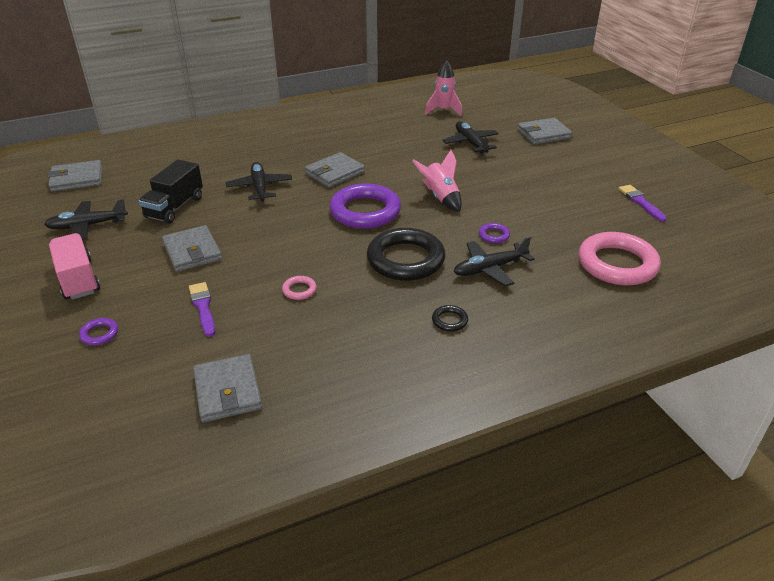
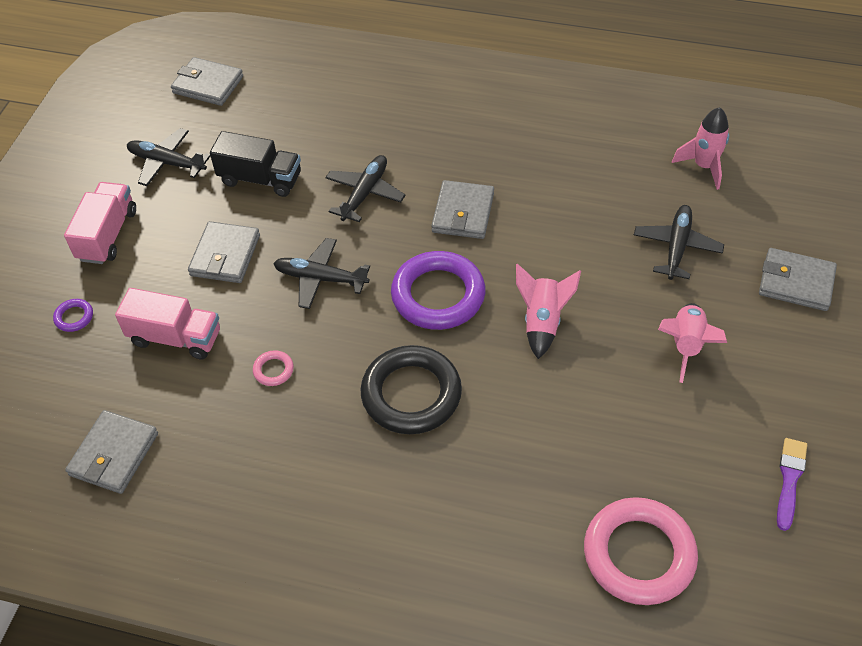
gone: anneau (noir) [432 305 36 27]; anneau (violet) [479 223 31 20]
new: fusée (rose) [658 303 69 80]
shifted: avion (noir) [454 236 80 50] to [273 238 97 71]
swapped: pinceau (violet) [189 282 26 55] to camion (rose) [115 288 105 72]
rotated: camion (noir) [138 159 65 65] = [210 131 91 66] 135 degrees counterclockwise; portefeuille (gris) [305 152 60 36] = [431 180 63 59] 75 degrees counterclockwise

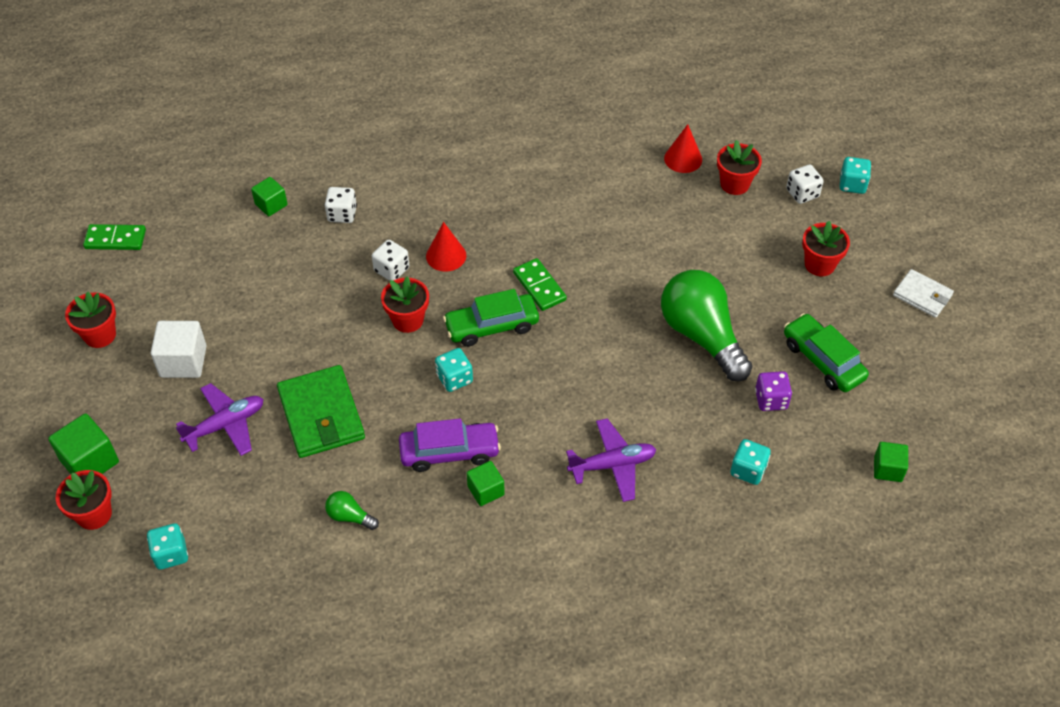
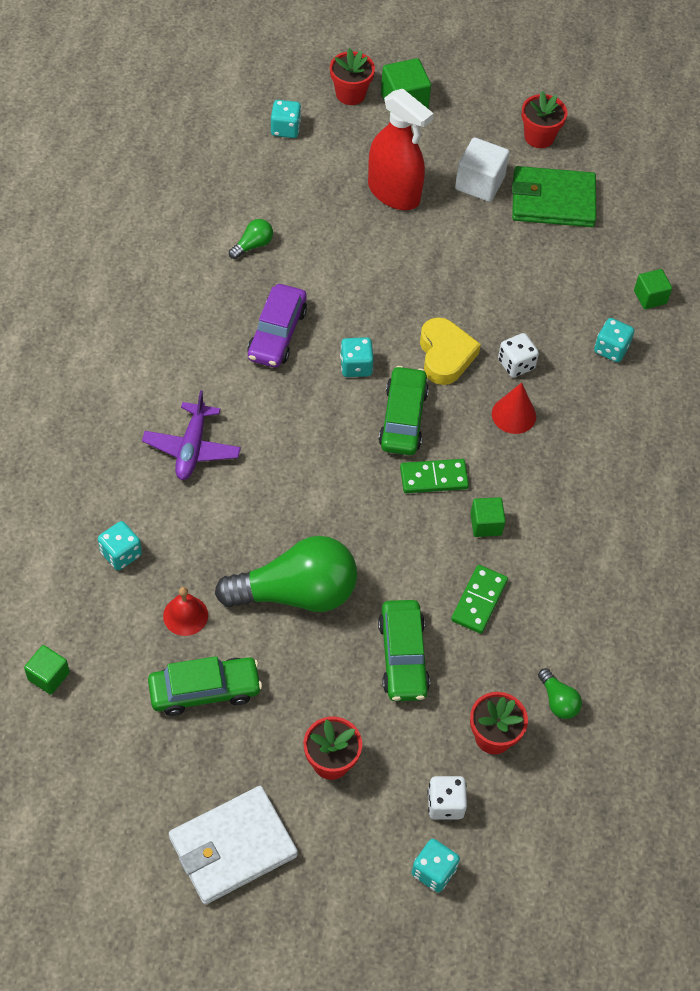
new: voiture (vert) [378 600 52 101]
shifted: domino (vert) [83 224 63 26] to [451 565 57 69]; cube (vert) [467 461 38 45] to [470 497 36 40]; portefeuille (vert) [277 365 88 93] to [512 166 84 61]
swapped: dé (violet) [755 371 37 40] to cloche (rouge) [163 587 45 49]; avion (violet) [176 383 87 73] to vaporisateur (rouge) [368 89 66 121]; pot de fleurs (rouge) [381 276 48 57] to cœur (jaune) [420 317 61 68]; cône (rouge) [664 124 38 49] to ampoule (vert) [538 668 44 51]
repainted: dé (blanc) [324 187 33 36] to dé (turquoise) [594 318 40 44]
scaled: portefeuille (blanc) [893 269 61 49] = [169 786 129 119] x1.71

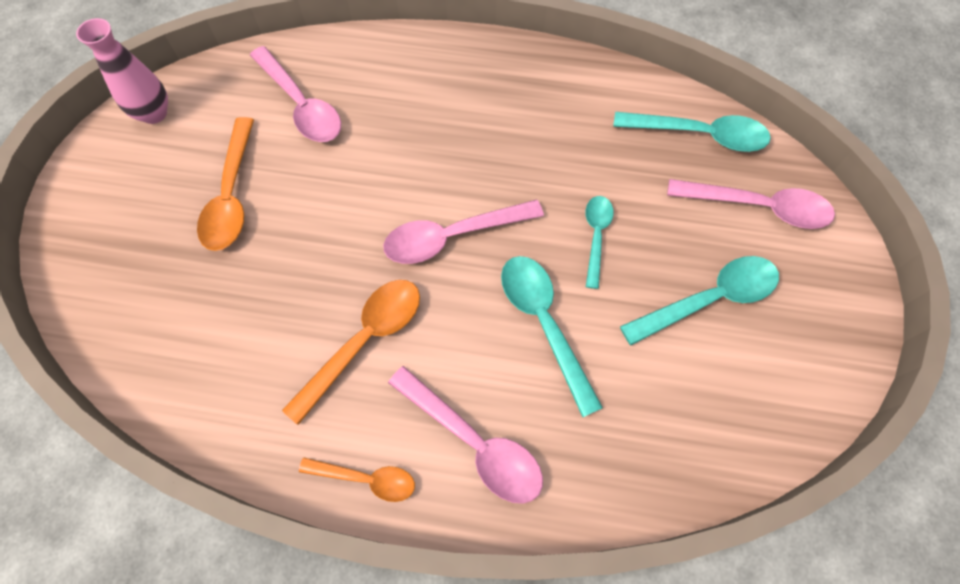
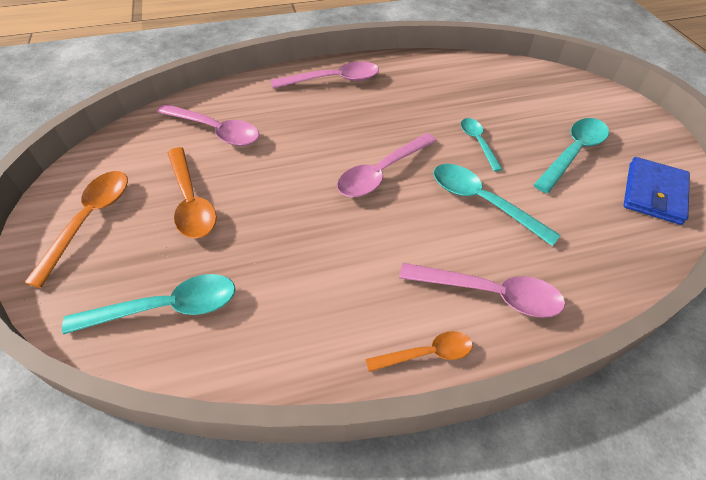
gone: vase (rose) [76 18 92 106]
new: portefeuille (bleu) [623 157 67 68]
shifted: cuillère (orange) [282 280 138 145] to [24 171 104 117]; cuillère (turquoise) [613 112 158 40] to [62 274 173 60]; cuillère (rose) [667 179 168 50] to [271 61 108 27]

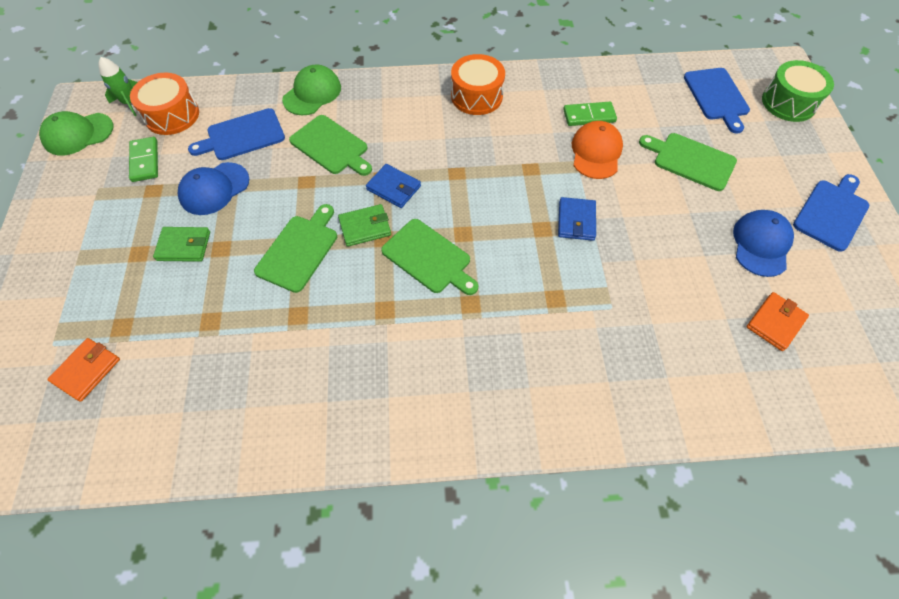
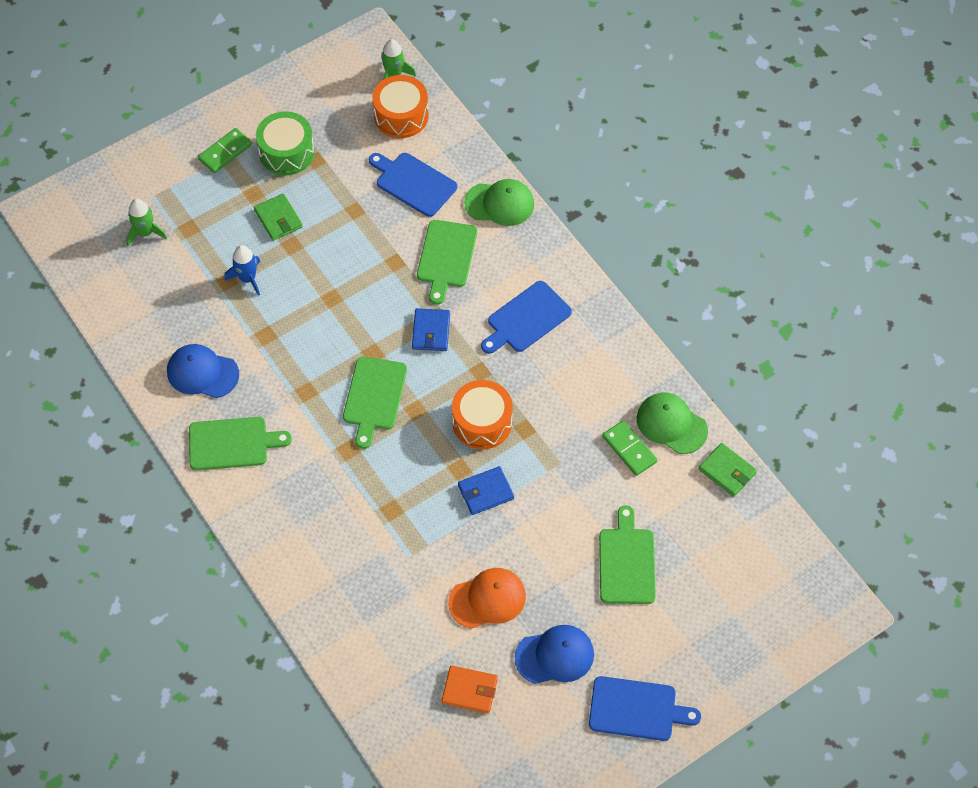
new: fusée (bleu) [225 245 35 51]
shifted: casquette (bleu) [178 162 71 53] to [167 344 72 54]; planche à découper (vert) [254 204 83 89] to [189 417 103 53]; domino (vert) [129 137 29 45] to [198 128 54 45]; tambour (vert) [762 60 72 62] to [256 111 59 64]; casquette (orange) [572 121 51 58] to [448 568 78 61]; tambour (orange) [451 54 54 61] to [452 380 61 69]; planche à découper (bleu) [684 68 66 65] to [481 281 91 73]; casquette (vert) [39 111 74 44] to [637 393 71 61]; portefeuille (vert) [338 204 53 43] to [699 443 58 54]
swapped: portefeuille (orange) [47 338 73 64] to fusée (vert) [126 199 41 47]

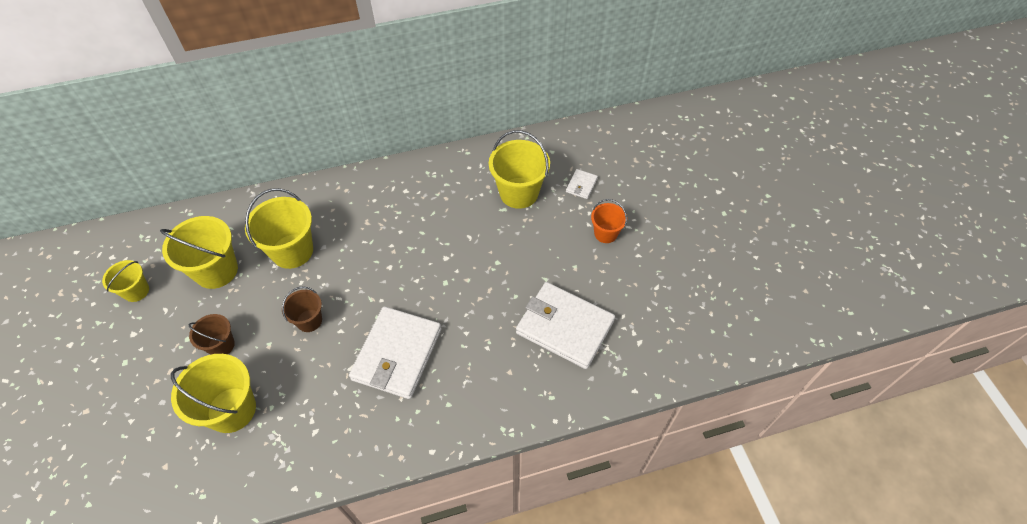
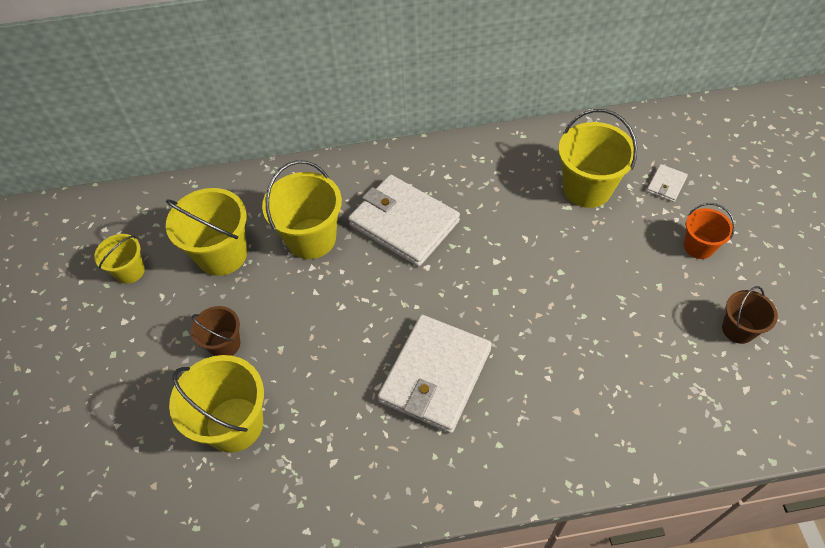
shifted: portefeuille (blanc) [516 282 99 87] to [348 175 112 92]; seau (marron) [282 286 40 46] to [722 286 56 58]

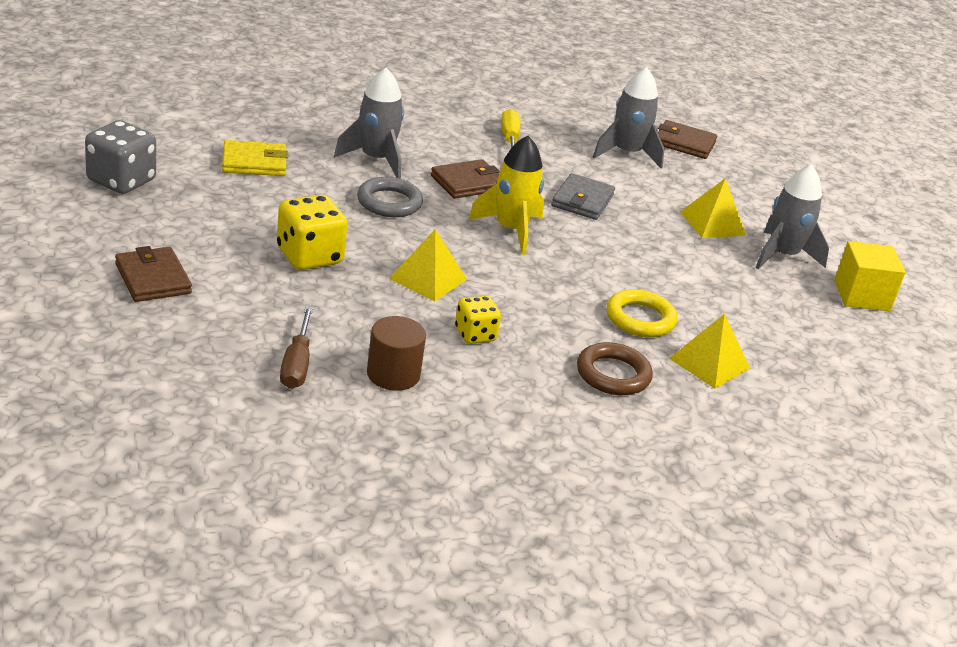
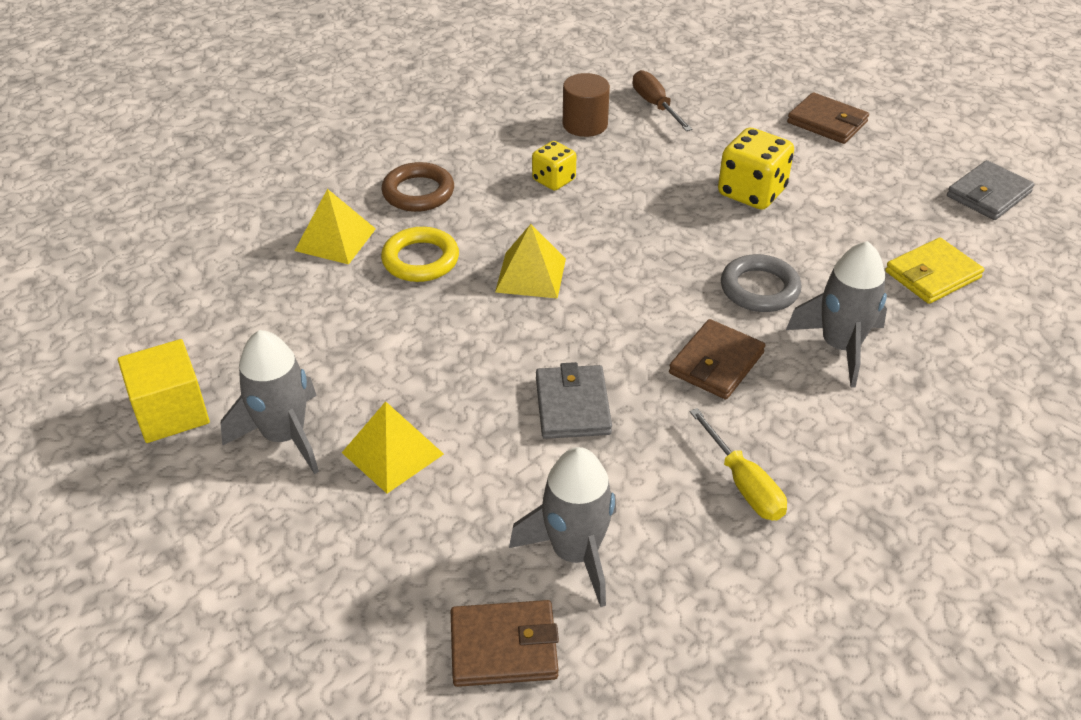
gone: fusée (jaune) [468 136 76 119]
shifted: pyramide (jaune) [389 229 78 73] to [495 224 71 75]
swapped: dé (gris) [85 120 71 74] to portefeuille (gris) [947 160 88 60]

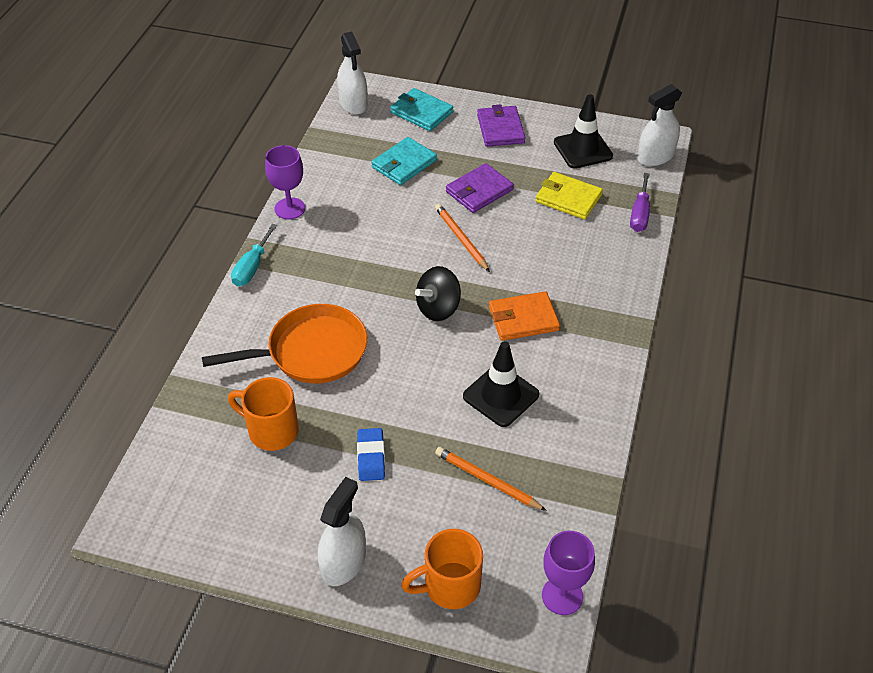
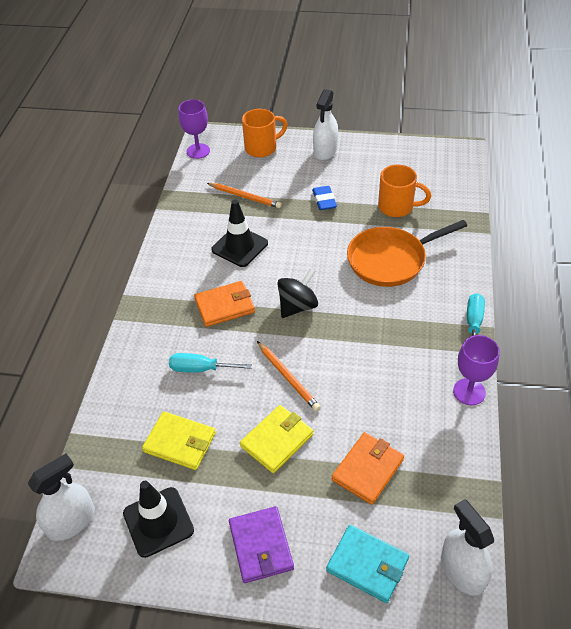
gone: tournevis (violet) [630 173 20 59]
new: tournevis (turquoise) [169 353 83 20]
repainted: portefeuille (violet) [446 163 68 50] to portefeuille (jaune) [240 405 73 68]; portefeuille (turquoise) [371 137 66 48] to portefeuille (orange) [332 432 72 73]

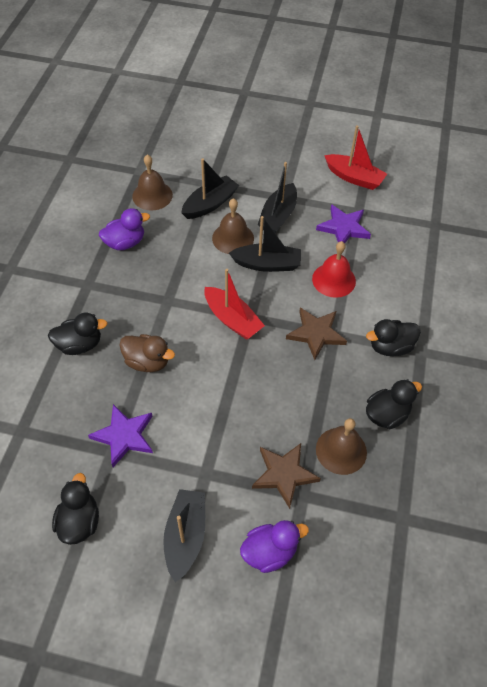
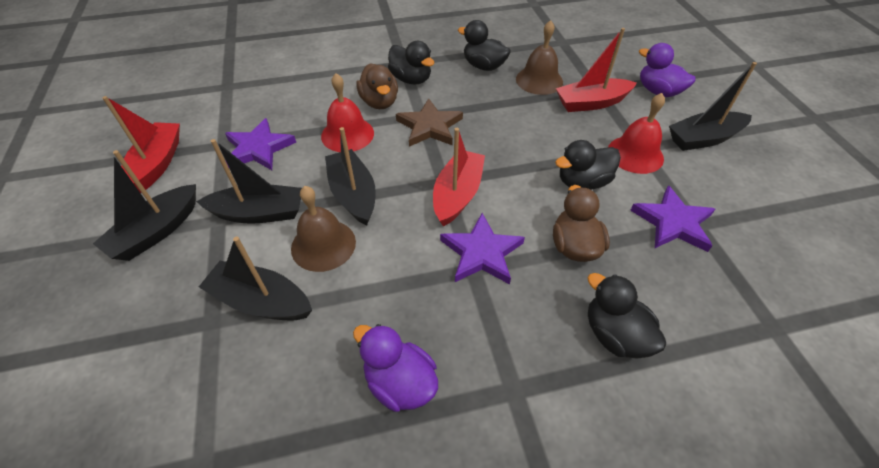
gone: cloche (marron) [132 155 41 55]
new: bateau (noir) [93 150 103 111]; canard (marron) [356 63 42 46]; étoile (violet) [440 213 85 72]; cloche (rouge) [608 93 57 81]
shifted: canard (noir) [52 473 47 72] to [555 140 66 50]
swapped: étoile (marron) [252 443 69 66] to bateau (rouge) [556 28 81 84]

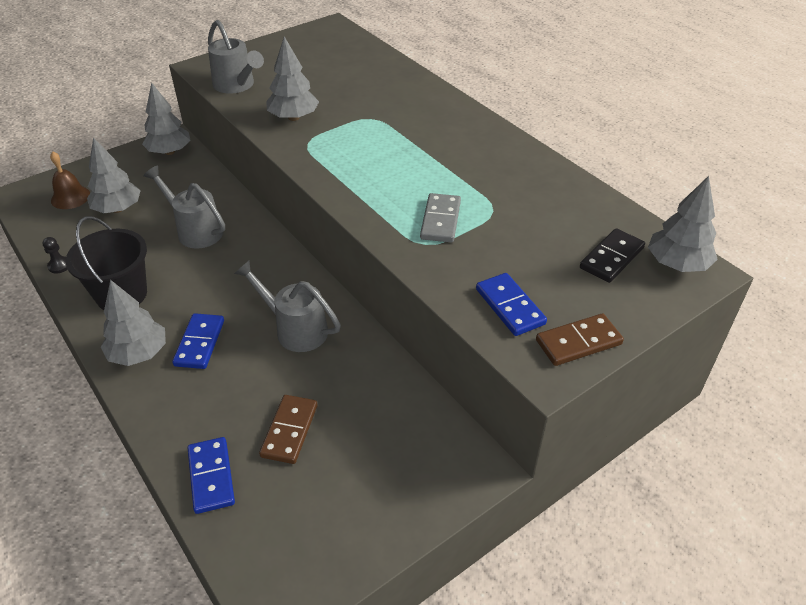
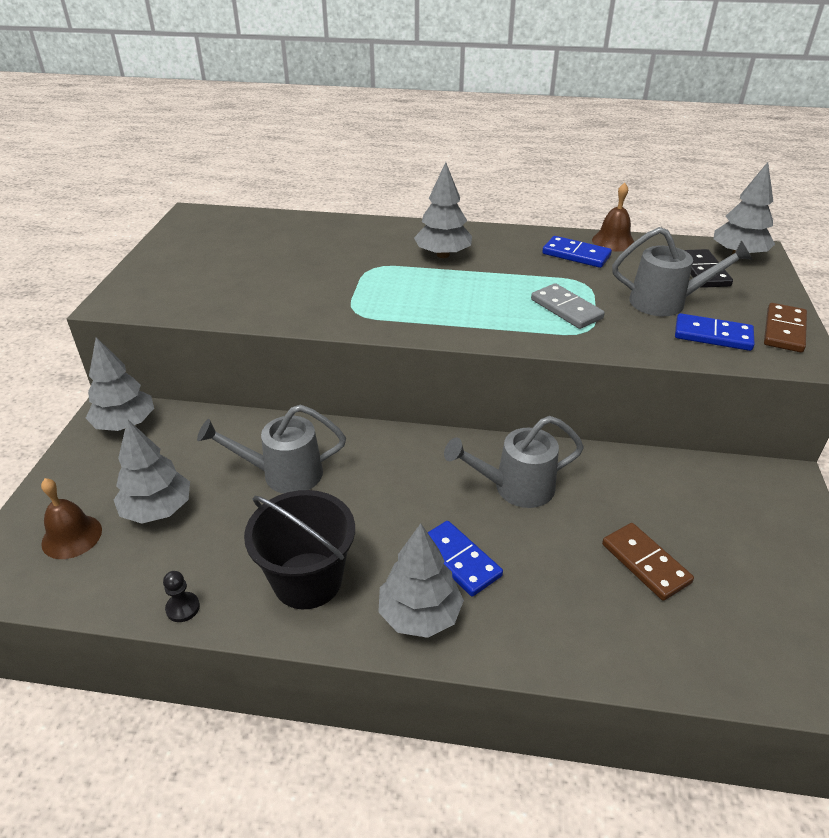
new: cloche (marron) [592 183 42 69]
shifted: arbre (gris) [266 36 53 85] to [414 162 58 96]; domino (bleu) [188 437 47 77] to [542 236 70 32]; arrosoir (gris) [208 20 56 74] to [612 227 141 89]

